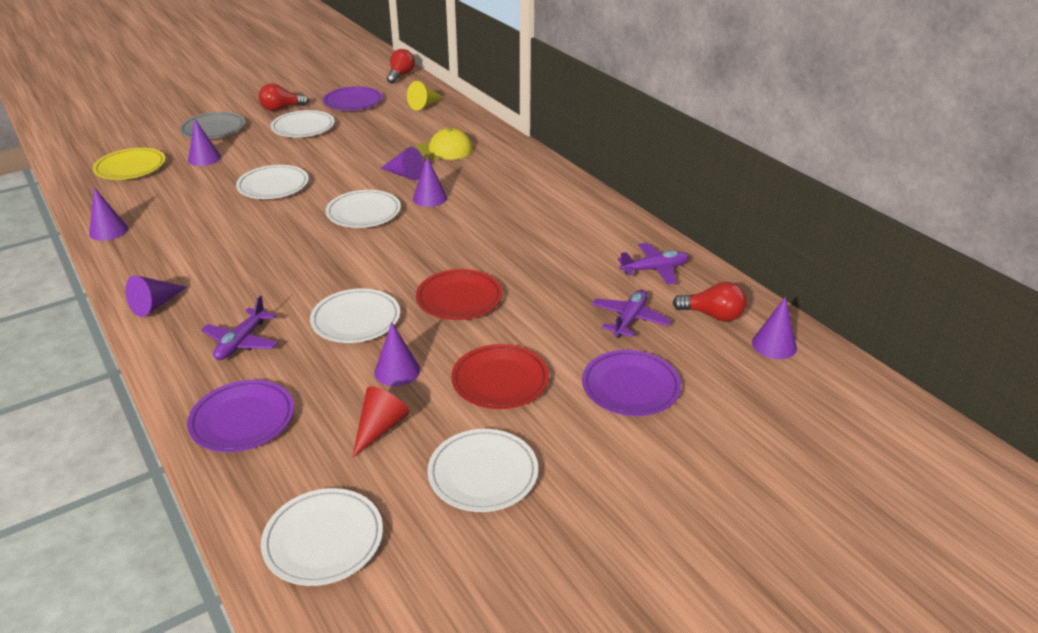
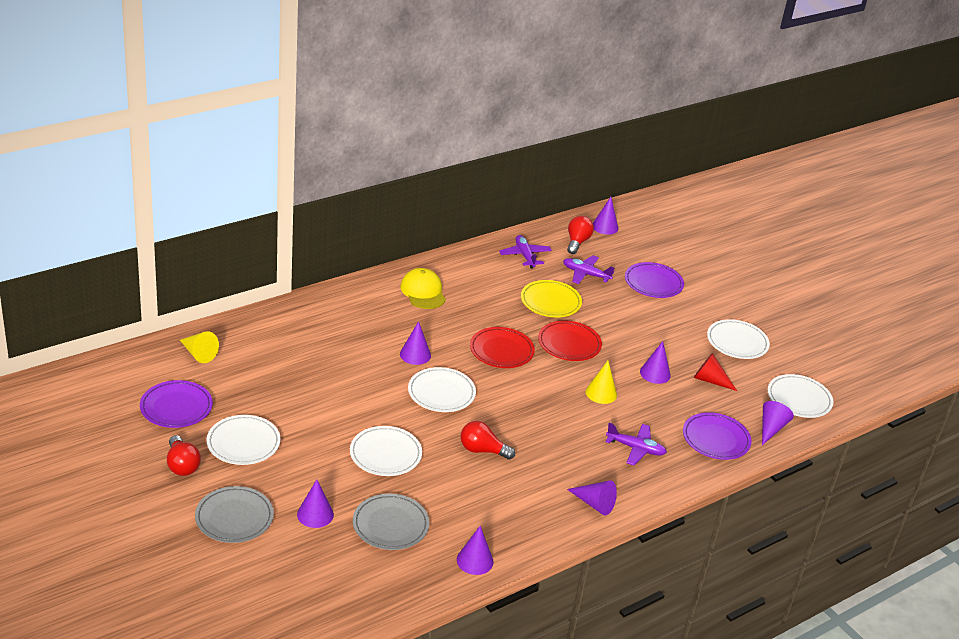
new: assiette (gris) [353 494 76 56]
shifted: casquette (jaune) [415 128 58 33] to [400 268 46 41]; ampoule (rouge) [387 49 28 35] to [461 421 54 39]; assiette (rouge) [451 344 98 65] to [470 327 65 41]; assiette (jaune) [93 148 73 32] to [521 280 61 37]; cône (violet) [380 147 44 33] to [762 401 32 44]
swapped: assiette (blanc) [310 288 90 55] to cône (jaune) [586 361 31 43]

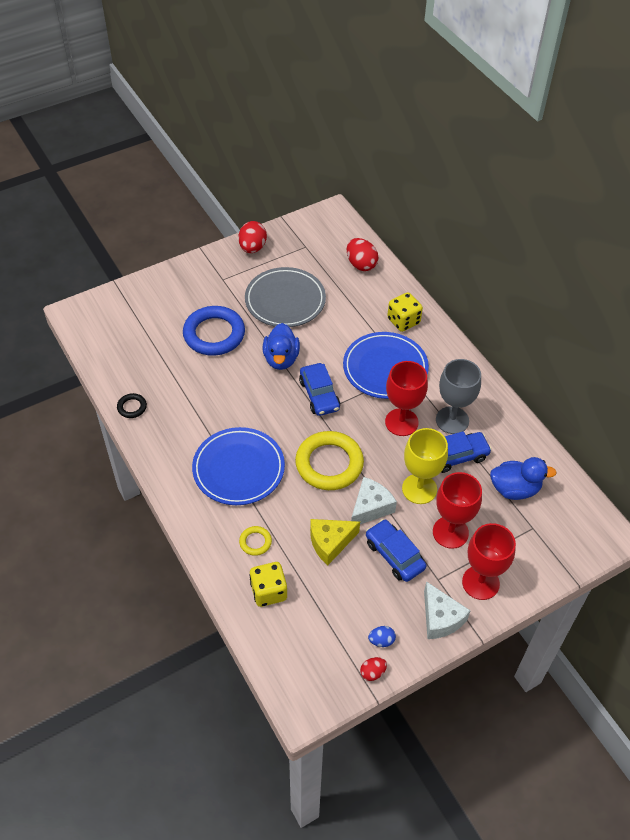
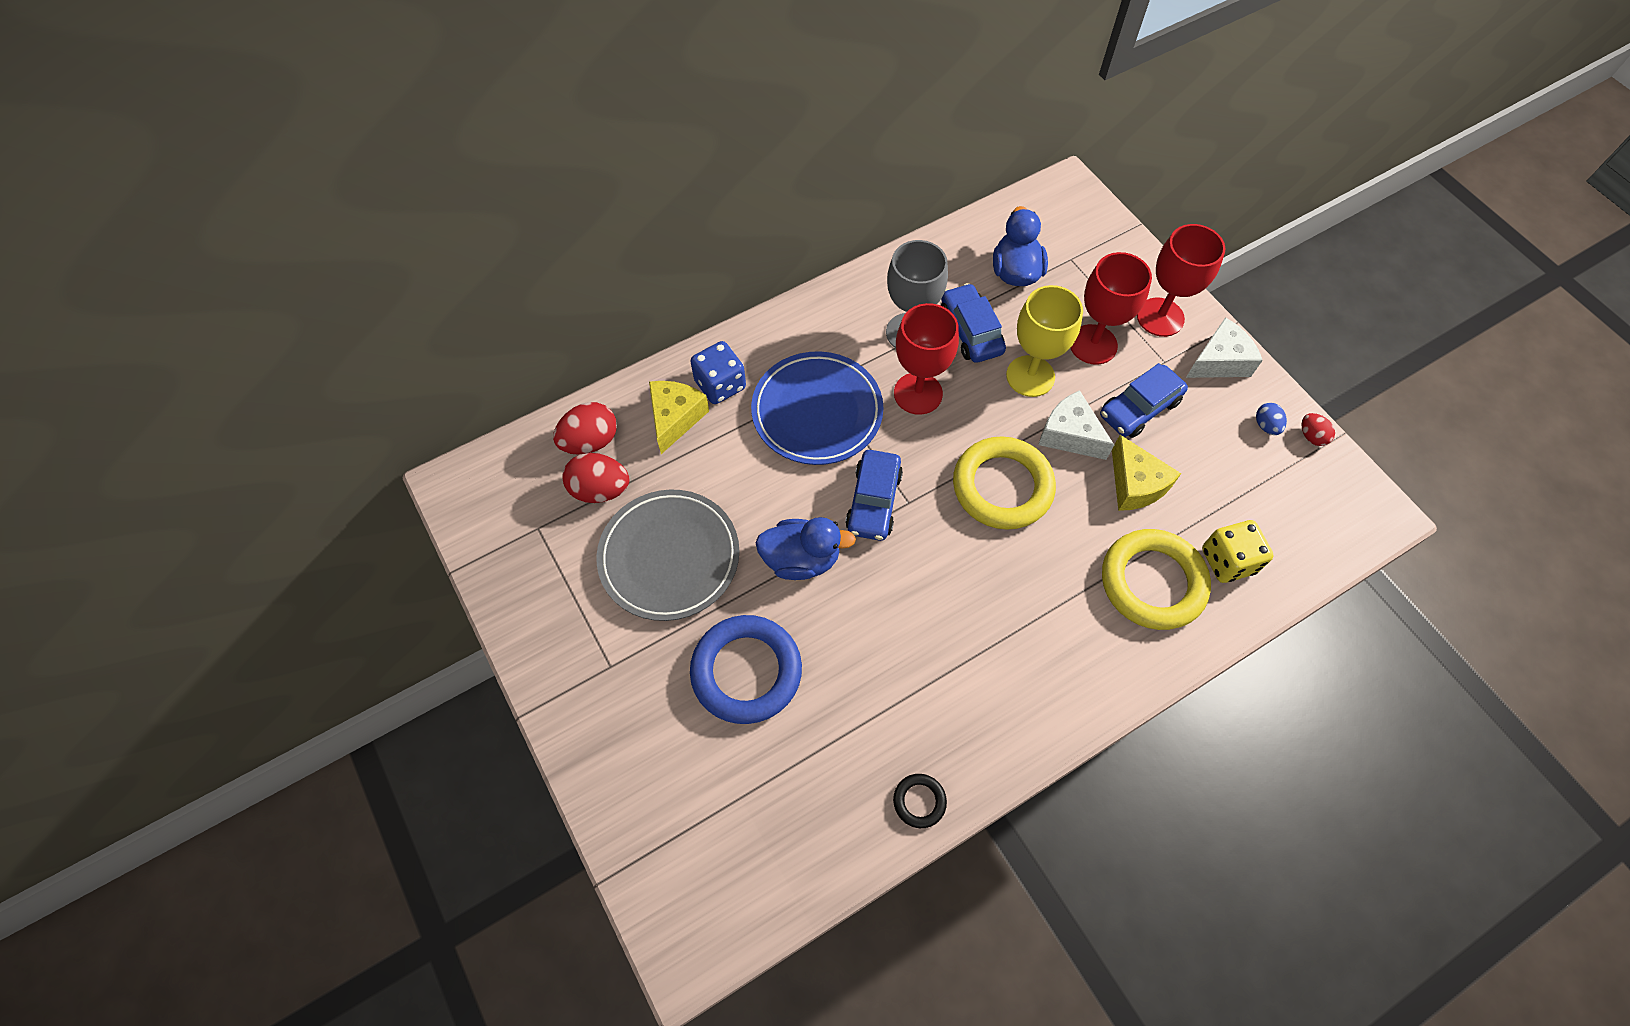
gone: assiette (bleu) [192 427 93 78]
new: fromage (jaune) [649 381 60 73]
shifted: œuf (rouge) [238 221 29 32] to [562 453 67 50]
repainted: dé (jaune) [387 292 36 40] to dé (bleu) [690 341 56 63]
rotated: voiture (bleu) [299 363 41 53] = [845 450 58 91] 120 degrees clockwise
scaled: anneau (jaune) [239 526 33 30] = [1102 529 109 101] x2.22

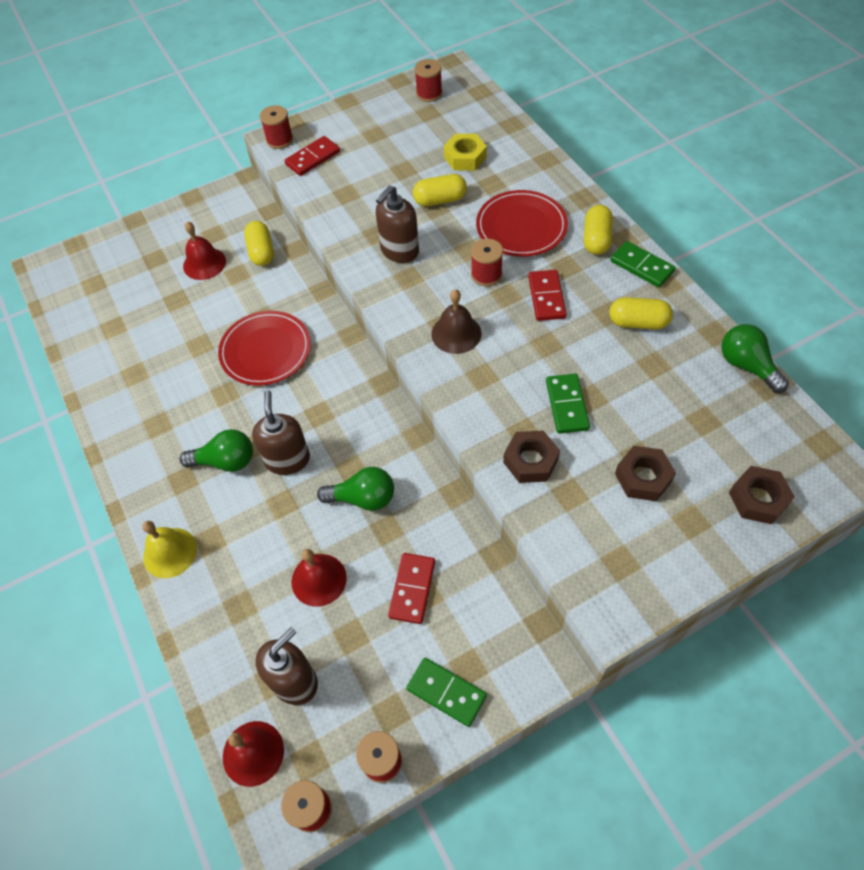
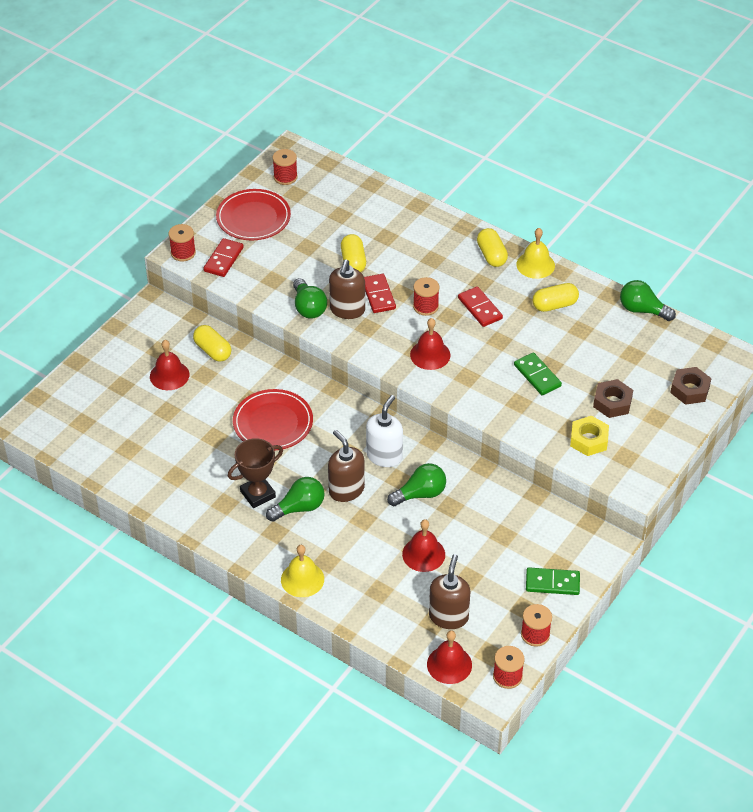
gone: écrou (marron) [503 430 57 53]
new: trophée (marron) [228 438 55 70]; ampoule (vert) [293 278 34 41]; distributeur de savon (blanc) [366 395 37 72]
shifted: assiette (rouge) [476 190 92 67] to [216 189 75 51]; domino (rouge) [388 553 47 71] to [364 274 32 39]; écrou (jaune) [444 134 43 36] to [570 416 39 40]
swapped: domino (vert) [610 241 66 46] to cloche (jaune) [516 228 39 51]
repainted: cloche (marron) [431 289 50 65] to cloche (rouge) [410 318 41 52]
rotated: gélule (jaune) [413 174 54 32] = [341 234 25 38] 60 degrees counterclockwise

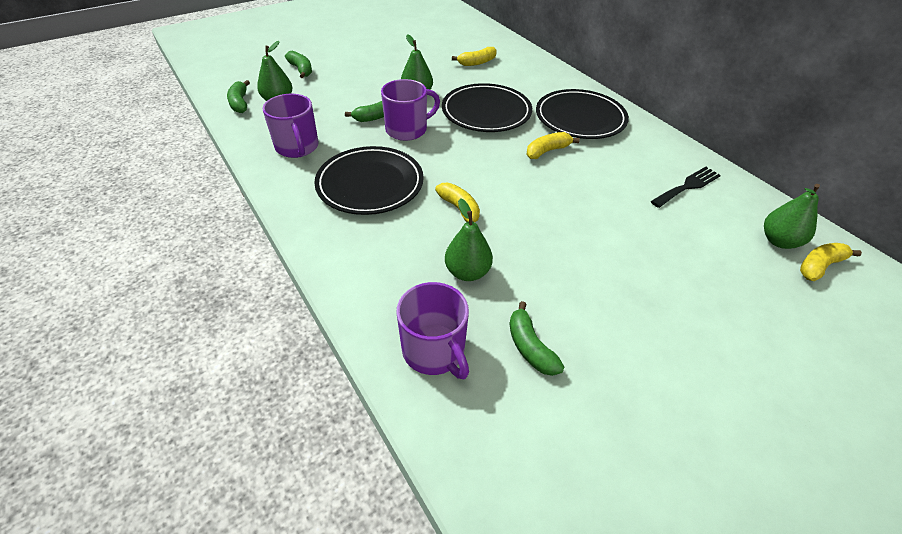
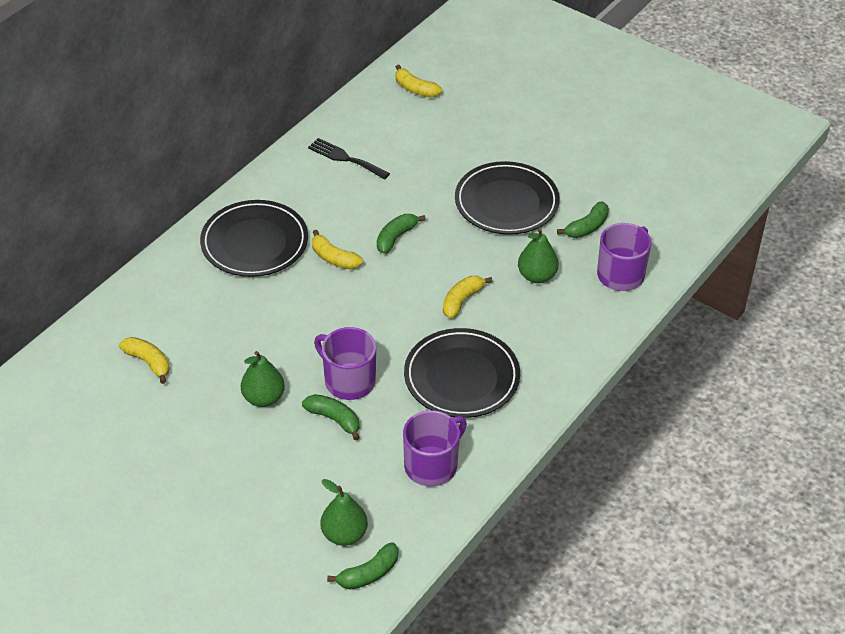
gone: poire (vert) [764 184 56 65]
shifted: banane (vert) [285 51 27 27] to [377 214 49 40]; assiette (noir) [442 83 90 49] to [455 161 105 74]

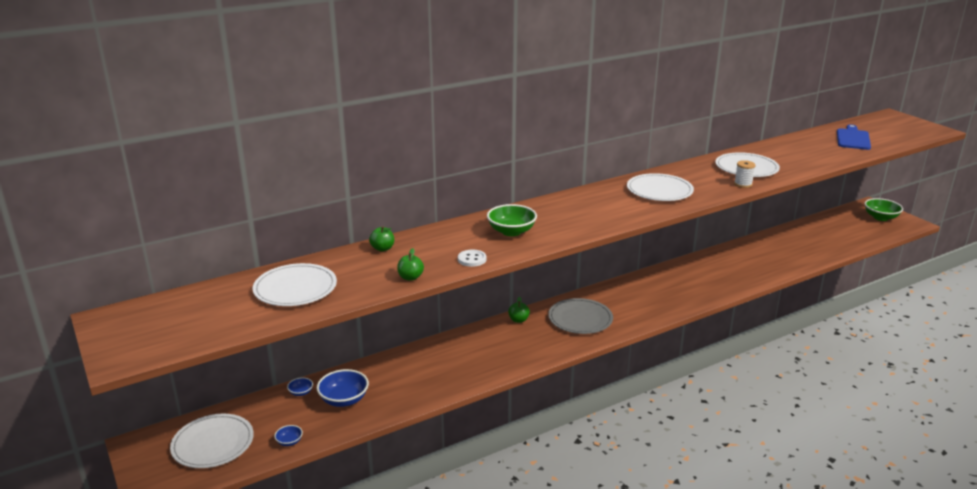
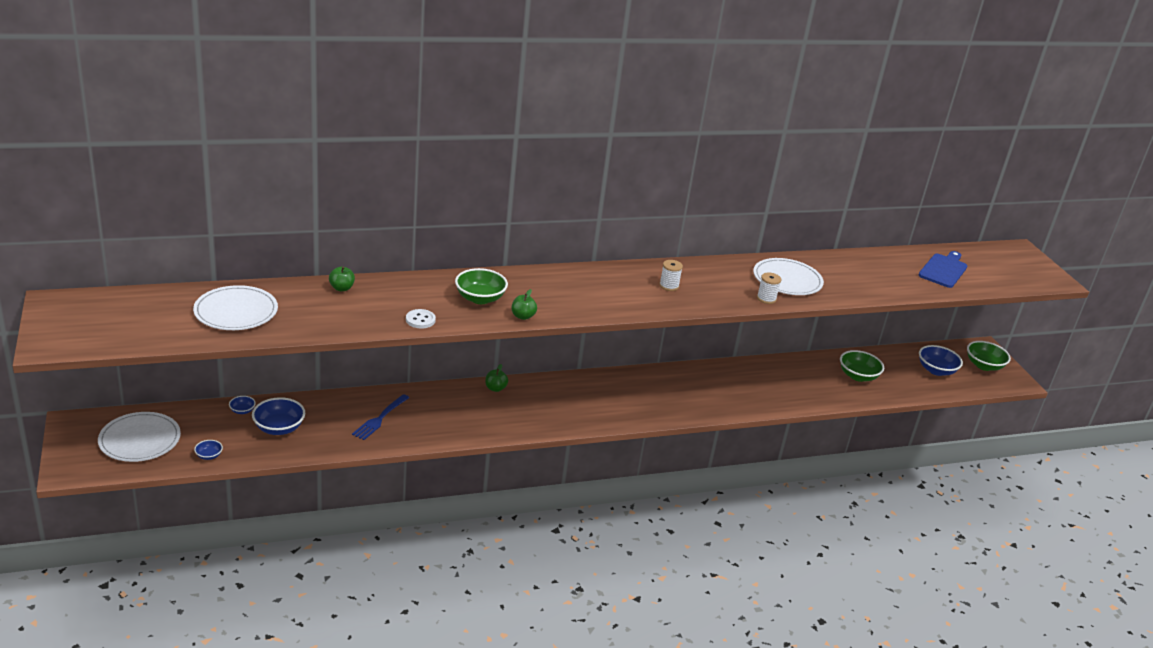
gone: assiette (gris) [548 298 65 36]
new: fourchette (bleu) [352 394 57 46]; bol (vert) [840 350 44 32]; bol (bleu) [919 345 44 31]
shifted: pomme (vert) [397 248 27 33] to [512 289 25 31]
swapped: assiette (blanc) [627 173 67 28] to bobine (blanc) [659 260 24 31]

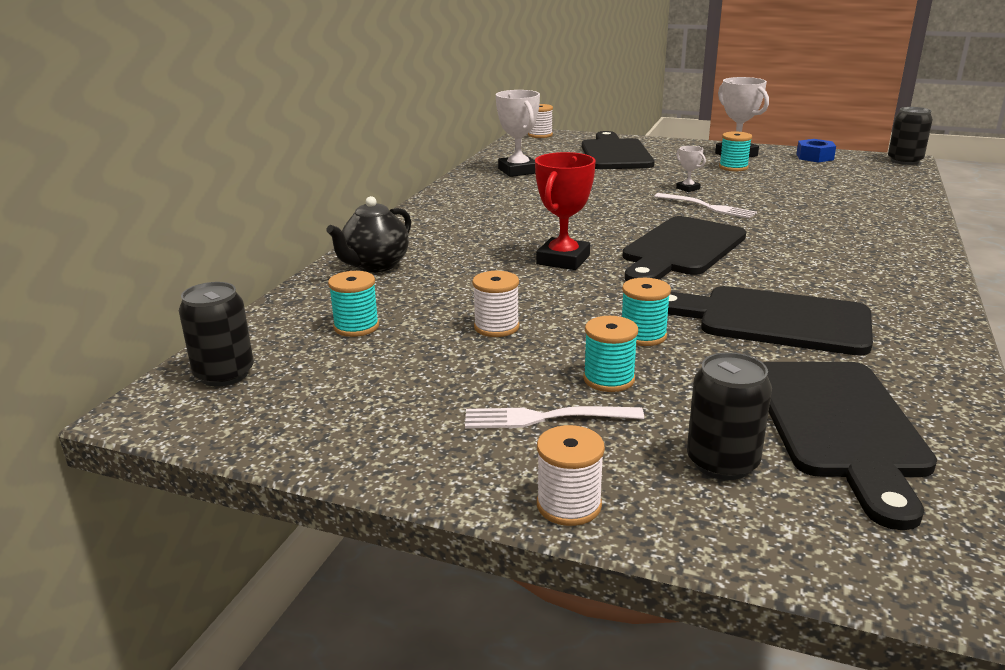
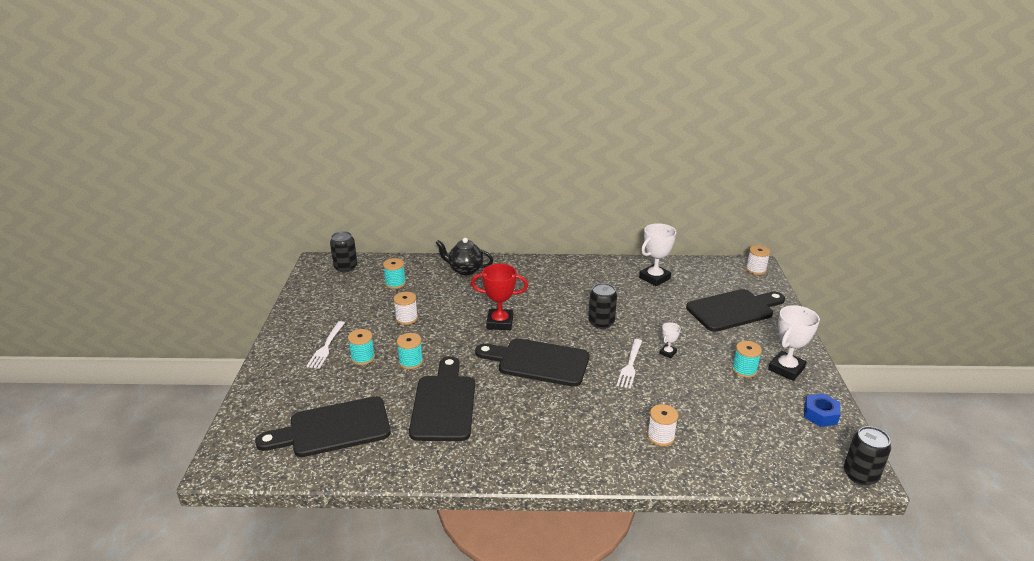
shifted: canette (noir) [687 352 85 128] to [588 283 29 46]; bobine (blanc) [537 425 68 101] to [647 404 31 42]
rotated: fourchette (blanc) [465 406 179 23] = [306 321 39 48] 150 degrees counterclockwise

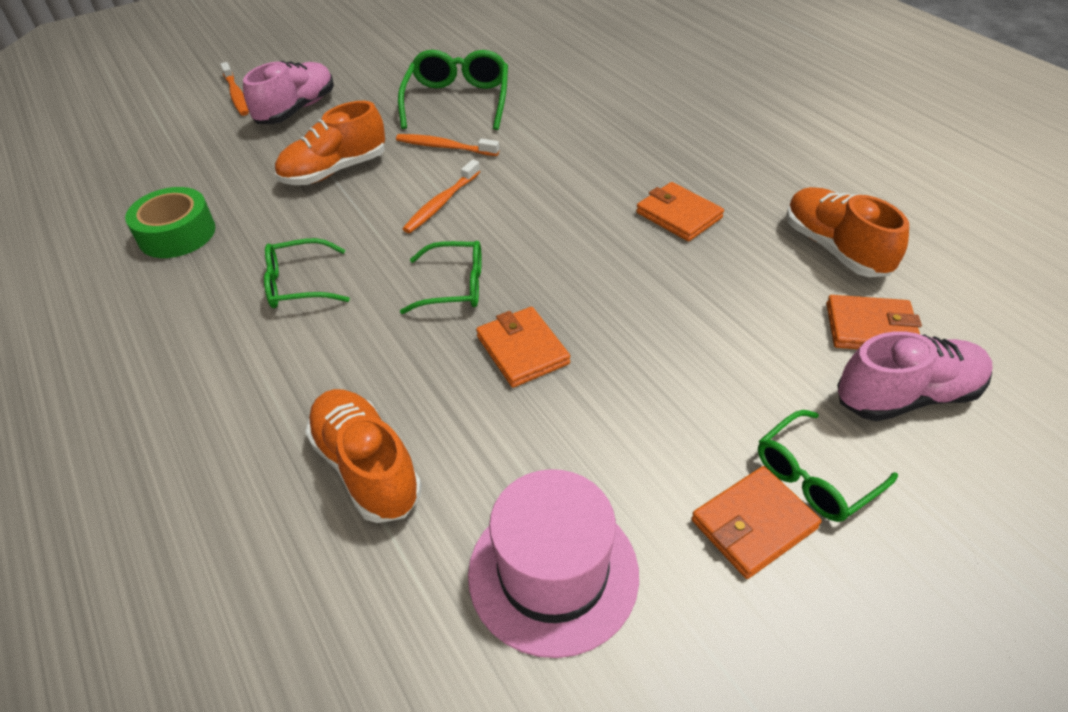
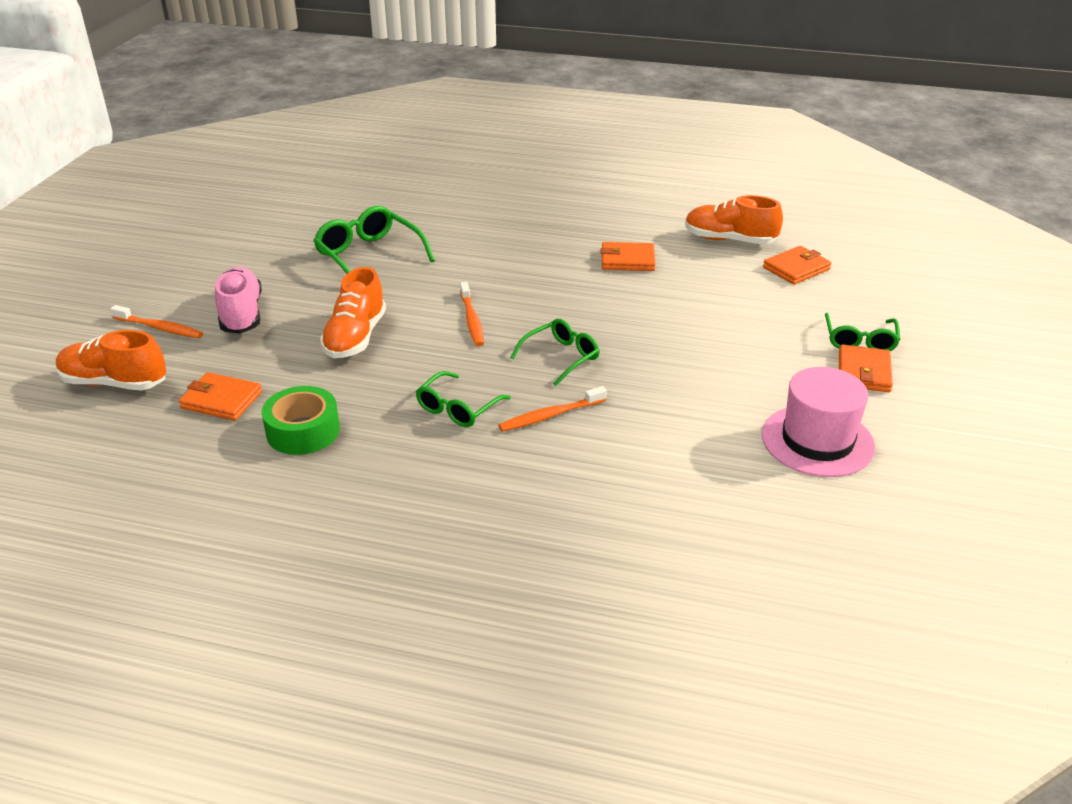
gone: chaussure (rose) [837 331 155 90]
shifted: chaussure (orange) [305 389 117 134] to [56 330 110 61]; portefeuille (orange) [476 307 94 81] to [179 372 83 48]; brosse à dents (orange) [396 134 103 22] to [498 386 109 46]

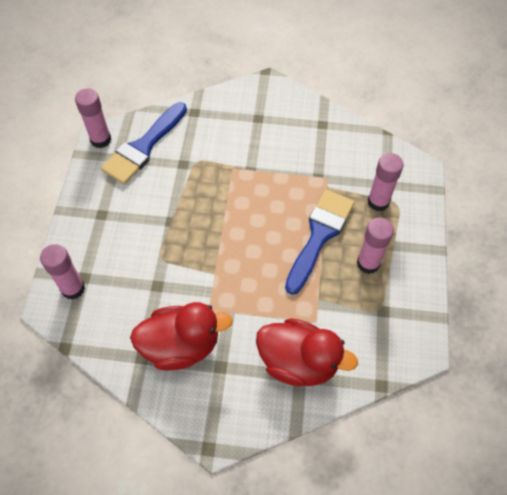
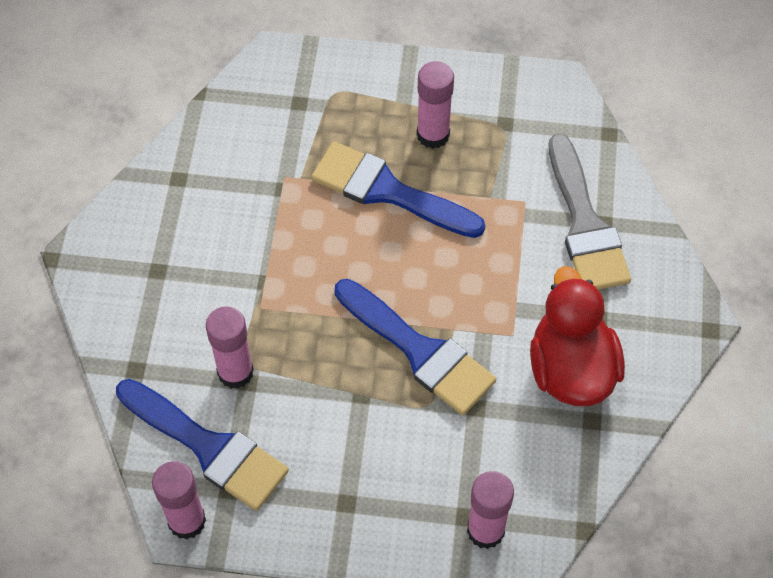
new: pinceau (bleu) [335 279 161 136]
shifted: bâton de colle (rose) [368 153 35 58] to [206 306 48 83]
swapped: canard (rouge) [256 318 102 68] to pinceau (gris) [549 134 82 156]

